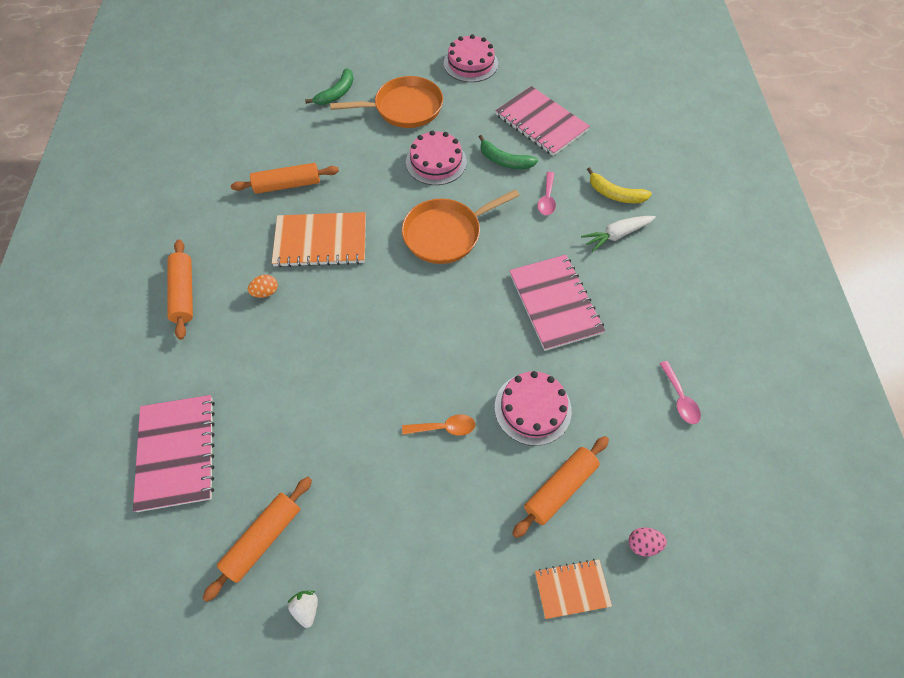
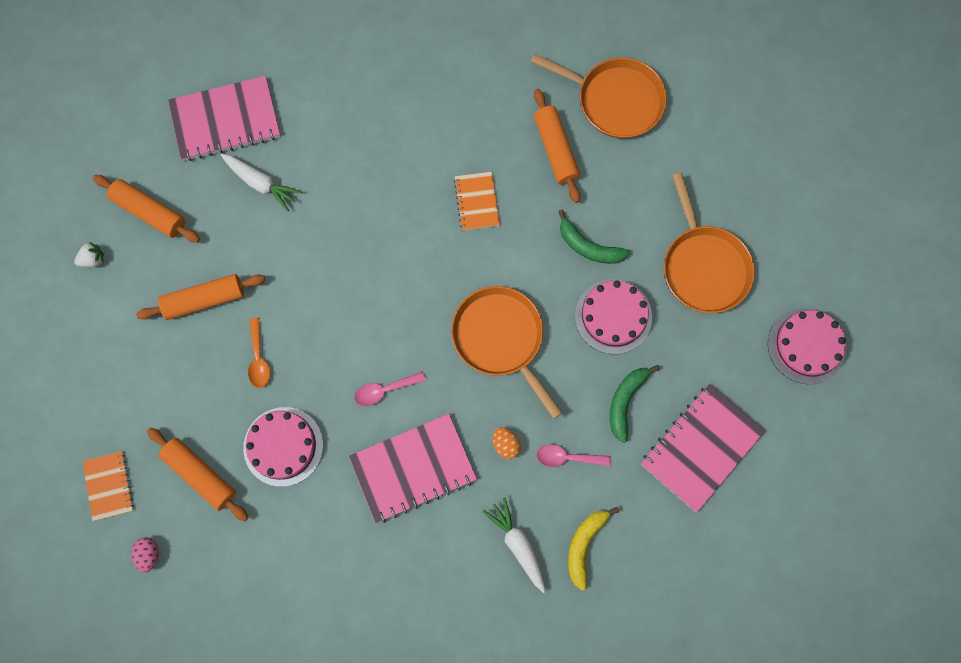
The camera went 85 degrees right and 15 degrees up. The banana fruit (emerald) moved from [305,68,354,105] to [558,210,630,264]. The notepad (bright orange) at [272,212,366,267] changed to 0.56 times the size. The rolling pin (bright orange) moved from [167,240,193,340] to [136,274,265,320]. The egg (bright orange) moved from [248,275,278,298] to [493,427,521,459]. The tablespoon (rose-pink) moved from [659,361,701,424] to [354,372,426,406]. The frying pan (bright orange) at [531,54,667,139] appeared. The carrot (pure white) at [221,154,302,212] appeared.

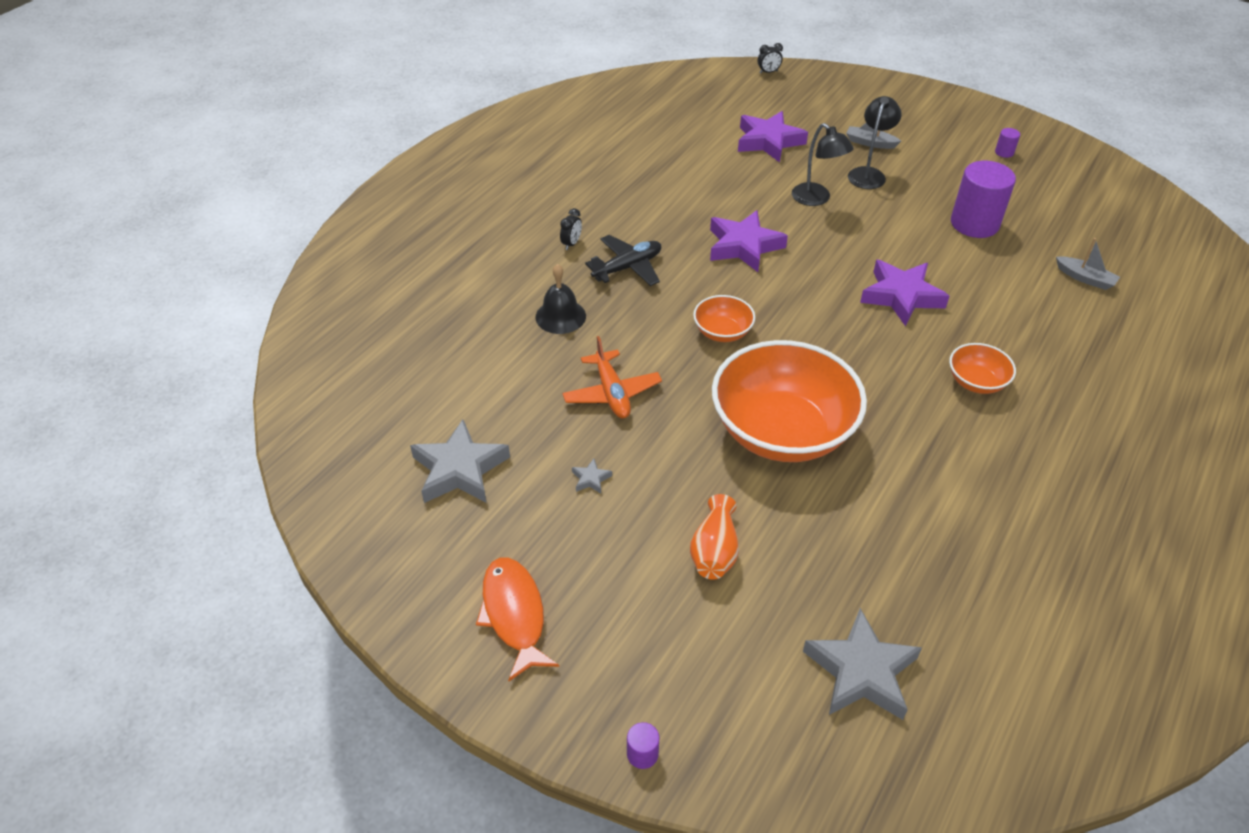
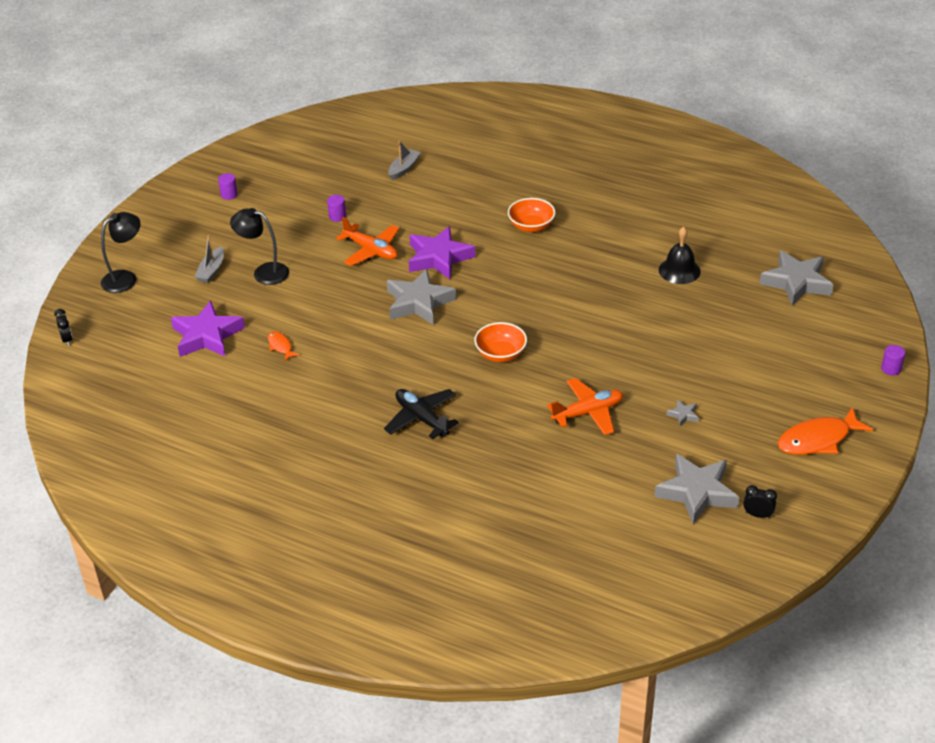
The camera went 95 degrees left and 5 degrees down. The reading lamp (black) moved from [792,123,854,206] to [101,212,140,293]. The cylinder shape (violet) at [951,161,1016,238] changed to 0.42 times the size. The alarm clock (black) moved from [560,208,582,250] to [743,485,777,518]. The star shape (violet) at [710,210,788,272] disappeared. The bell (black) moved from [535,264,586,334] to [659,227,701,284]. The bowl (bright orange) at [712,340,867,462] disappeared. The vase (bright orange) at [690,494,739,579] disappeared. The aeroplane (bright orange) at [336,217,399,266] appeared. The star shape (grey) at [387,269,456,325] appeared. The fish (bright orange) at [268,331,299,361] appeared.

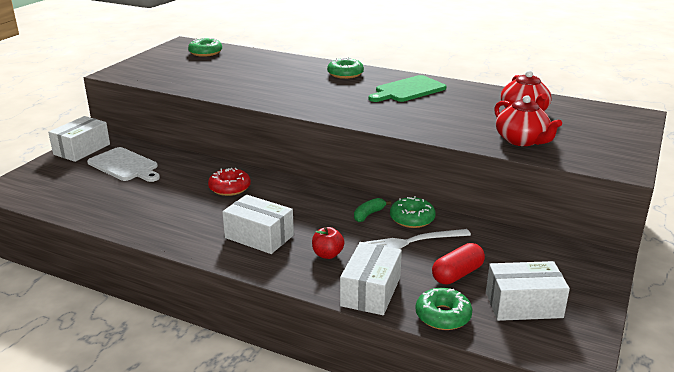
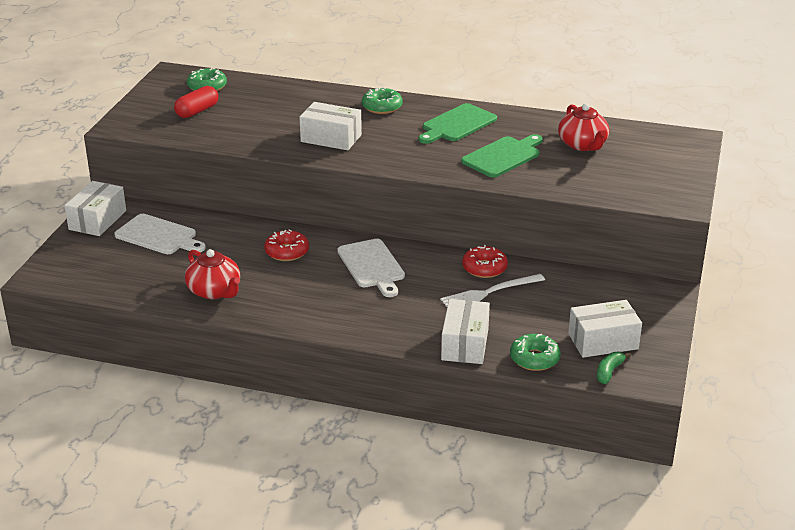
The camera went 10 degrees left and 5 degrees up. The tea pot (scarlet) moved from [494,95,562,146] to [185,249,240,299]. The package (pure white) moved from [222,195,294,254] to [299,102,362,150]. The doughnut (emerald) at [390,196,436,228] became the doughnut (scarlet) at [462,245,508,278]. The banana fruit (emerald) moved from [354,198,391,222] to [597,352,631,384]. The toy apple (scarlet) at [312,227,344,259] disappeared. The pill (scarlet) moved from [432,243,485,285] to [174,86,218,118]. The cutting board (emerald) at [461,134,543,178] appeared. The cutting board (pure white) at [337,239,405,297] appeared.

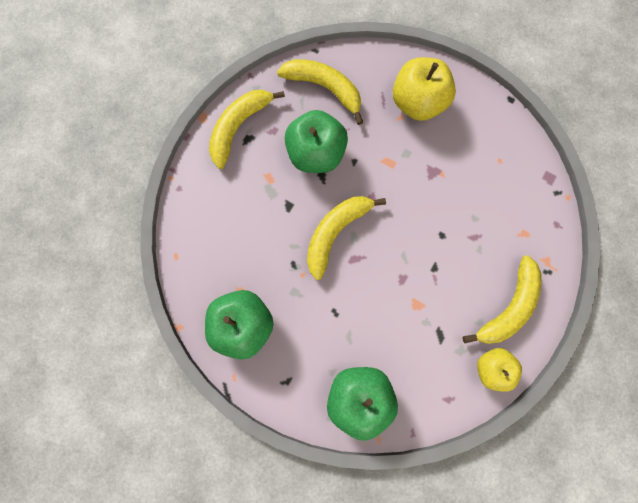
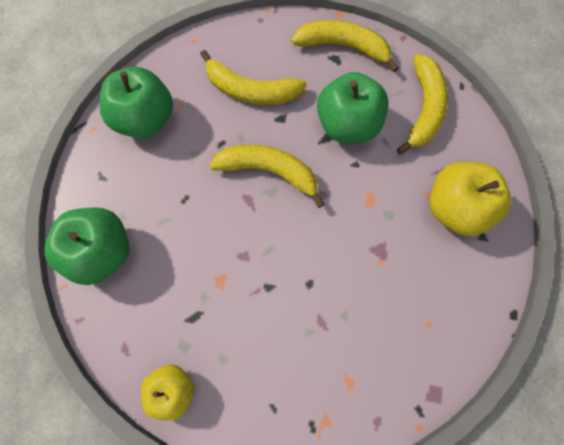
The camera went 70 degrees right and 5 degrees down. The banana fruit (yellow) moved from [463,255,542,344] to [200,50,306,105].

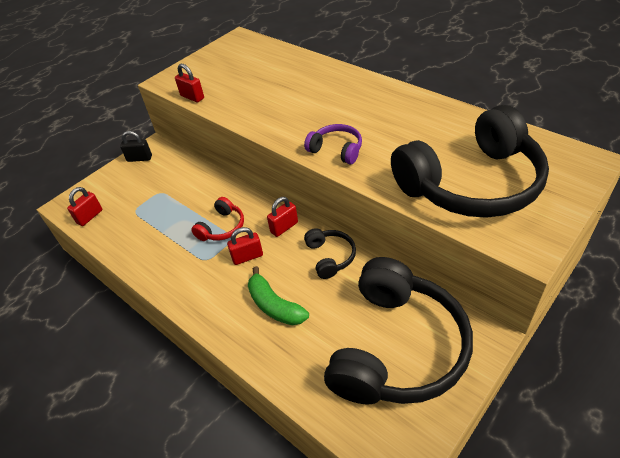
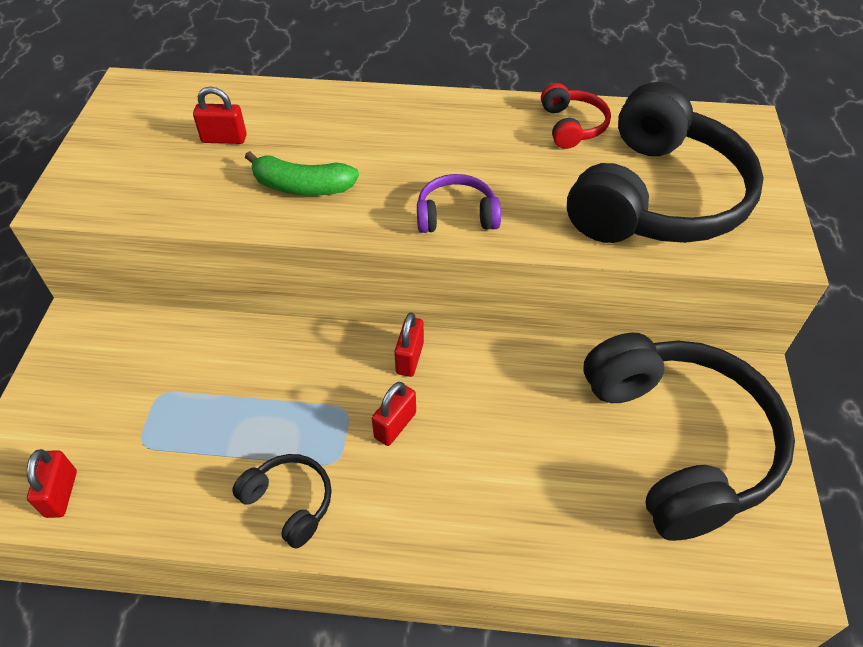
The camera went 40 degrees left and 5 degrees up. The lock (scarlet) moved from [175,64,204,102] to [193,87,247,144]. The lock (black) at [120,131,152,162] disappeared. The over-ear headphones (scarlet) moved from [191,197,244,241] to [541,83,611,149]. The over-ear headphones (black) moved from [304,228,356,279] to [232,454,332,549]. The banana fruit (emerald) moved from [248,266,309,325] to [245,151,359,196].

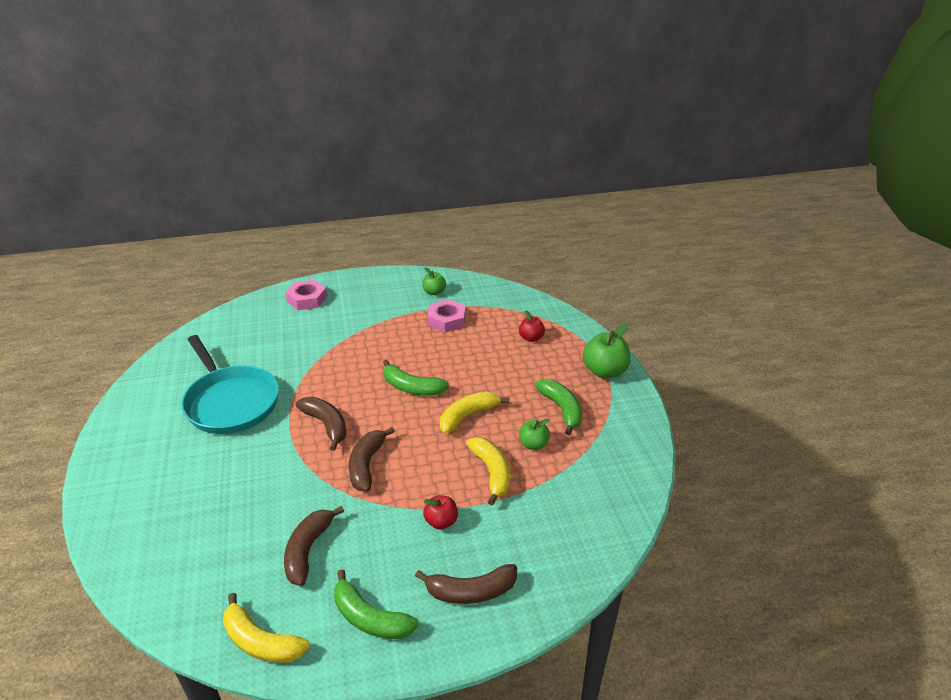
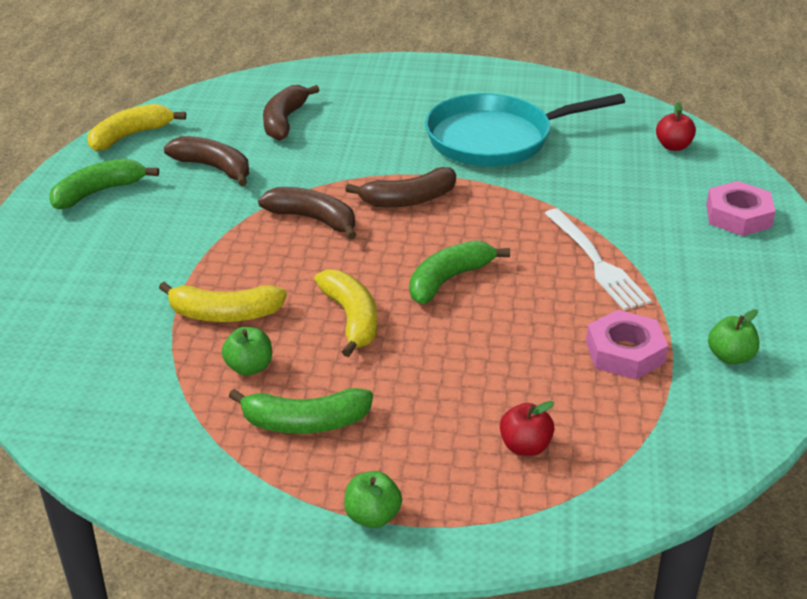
The camera went 110 degrees right and 0 degrees up. The toy apple (emerald) at [583,325,631,379] changed to 0.59 times the size. The toy apple (scarlet) moved from [423,495,458,530] to [656,102,696,151]. The banana fruit (brown) moved from [415,564,517,604] to [263,85,319,141]. The fork (pure white) at [545,208,651,310] appeared.

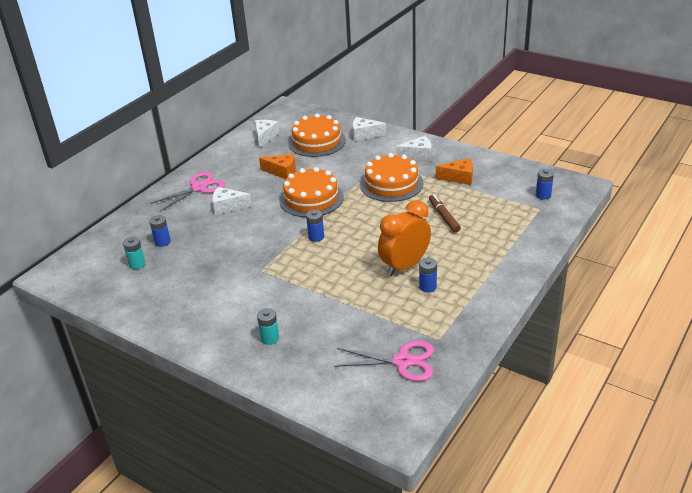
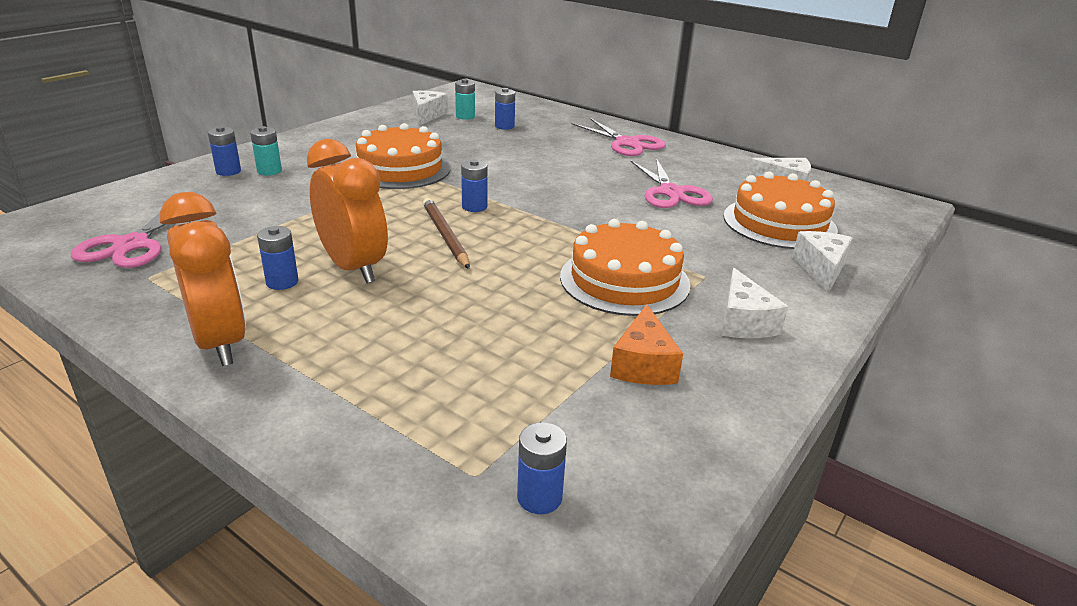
The camera went 90 degrees right and 5 degrees down. The piece of cheese (bright orange) at [259,154,296,179] was replaced by the pair of scissors (rose-pink) at [630,158,713,208]. The layer cake (bright orange) moved from [279,167,344,217] to [356,123,451,189]. The piece of cheese (pure white) moved from [212,187,252,215] to [413,91,448,125]. The marker (brown) at [429,194,461,233] disappeared. The AA battery (cobalt) at [208,126,241,176] appeared. The alarm clock (bright orange) at [160,192,246,366] appeared. The wooden pencil (brown) at [423,198,470,269] appeared.

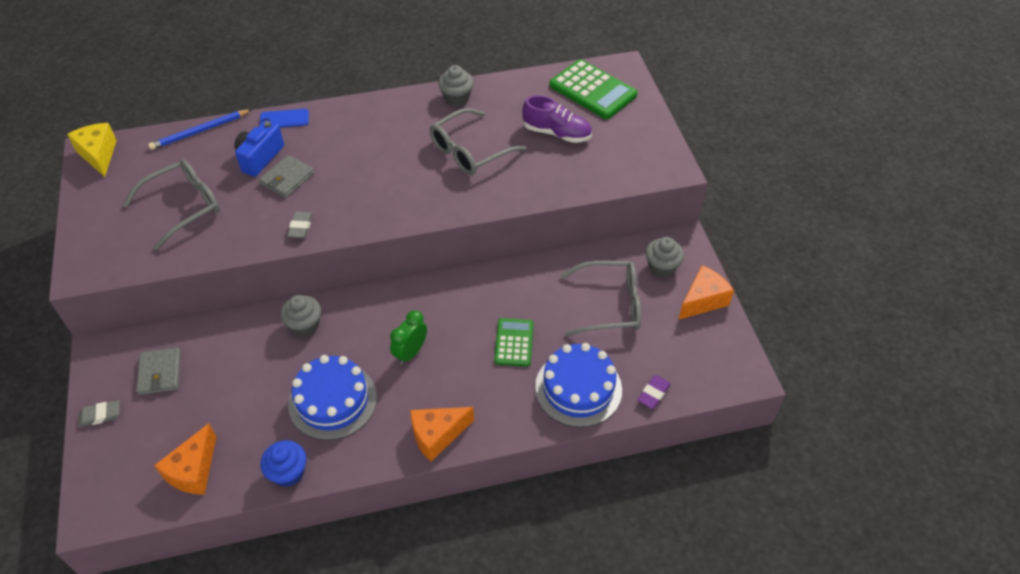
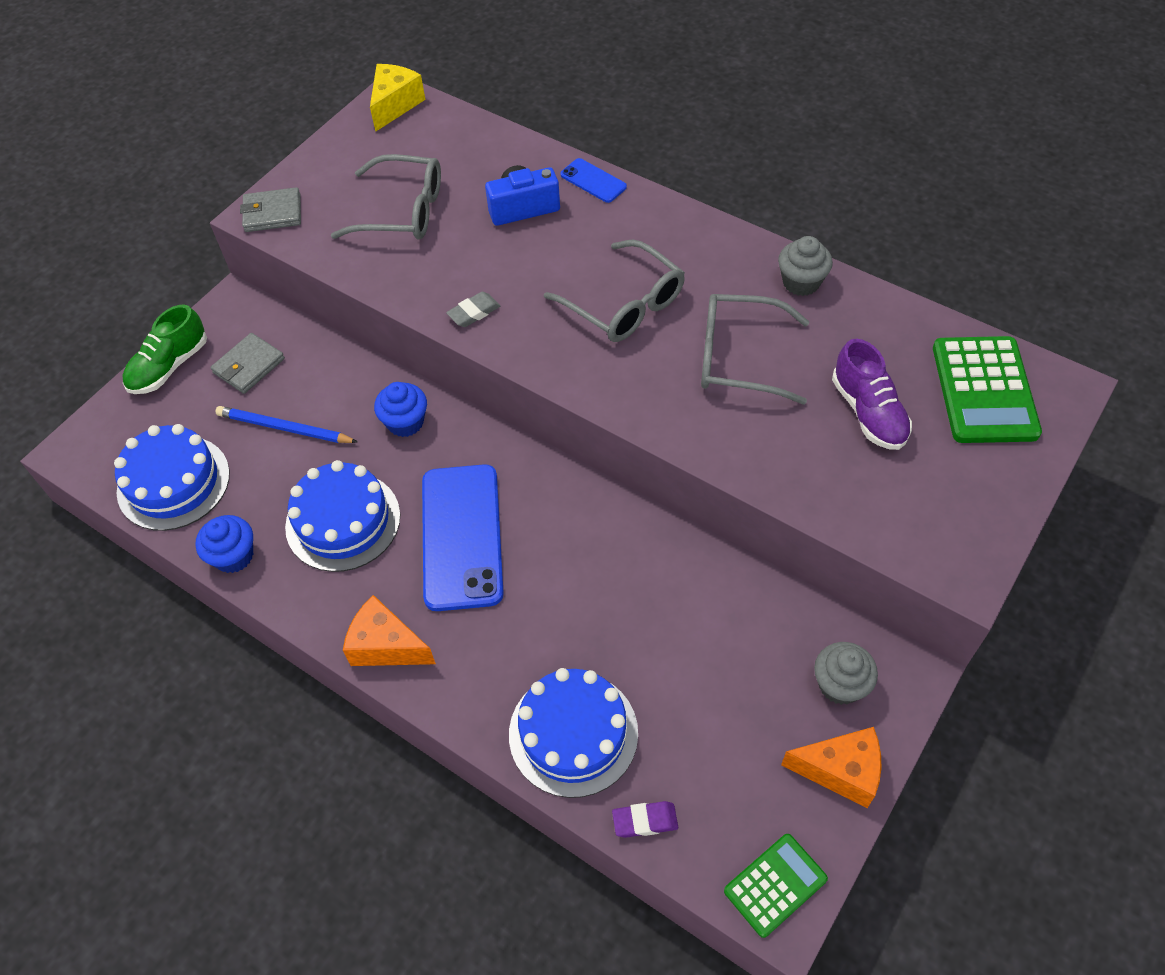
The camera went 50 degrees right and 5 degrees up. The wooden pencil (cobalt) moved from [148,109,252,150] to [215,406,358,443]. The wallet (grey) moved from [259,155,314,198] to [240,187,301,232]. The spectacles (grey) moved from [560,261,641,336] to [544,240,685,342]. The muffin (grey) at [280,295,321,337] became the muffin (cobalt) at [374,382,427,437]. The alarm clock (emerald) at [390,310,427,365] was replaced by the phone (cobalt) at [422,464,504,611]. The pocket calculator (emerald) moved from [494,318,534,367] to [724,834,828,938]. The pencil eraser (grey) at [78,400,120,427] was replaced by the lace-up shoe (emerald) at [123,305,207,394]. The piece of cheese (bright orange) at [154,423,216,495] was replaced by the layer cake (cobalt) at [114,424,230,531].

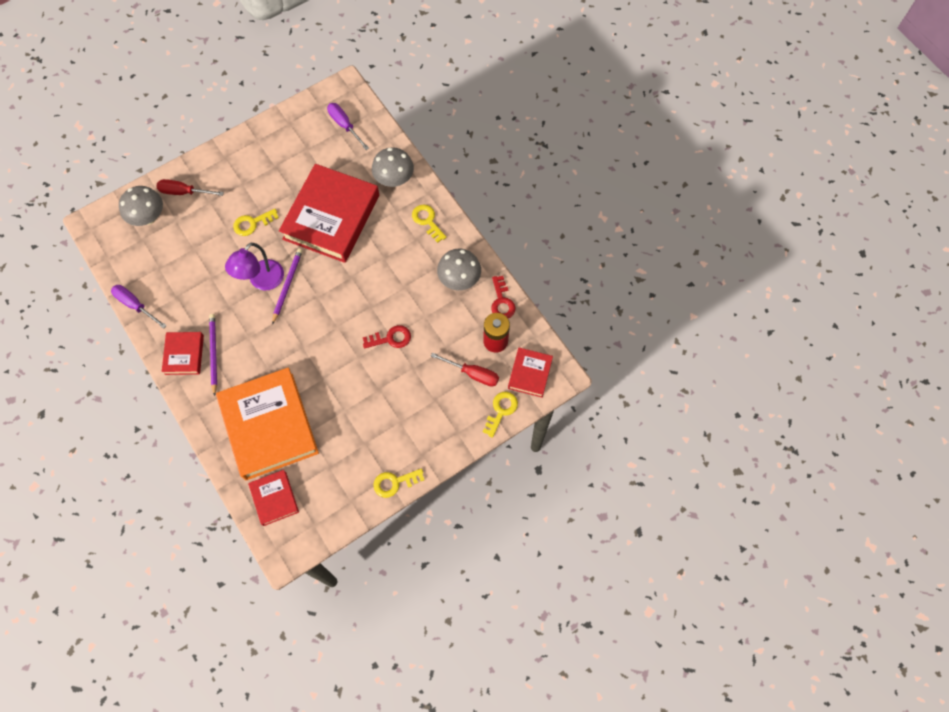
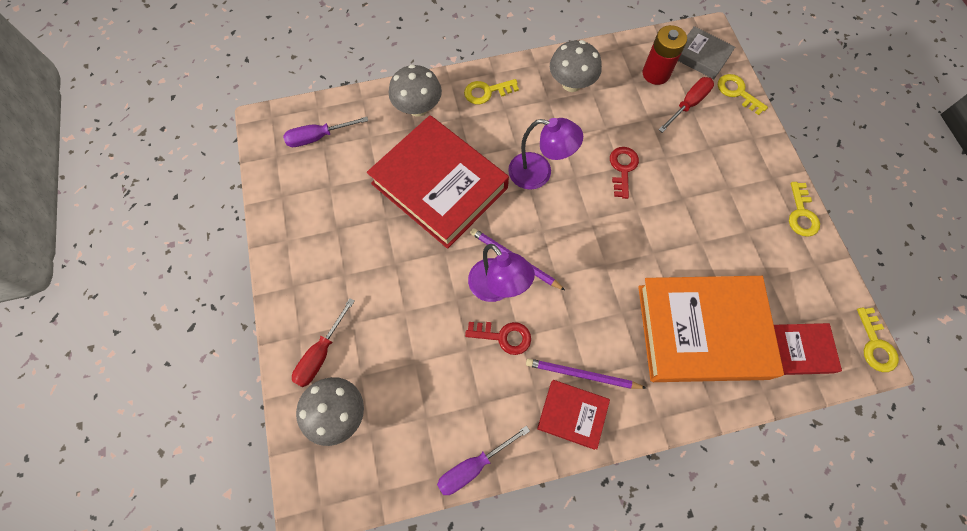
The camera went 70 degrees left and 0 degrees up. The latchkey (yellow) moved from [233,209,279,236] to [857,307,899,372]. The latchkey (scarlet) moved from [491,276,516,318] to [465,322,531,355]. The book (scarlet) at [508,348,553,398] became the book (grey) at [678,26,735,79]. The reading lamp (violet) at [508,118,583,190] appeared.

